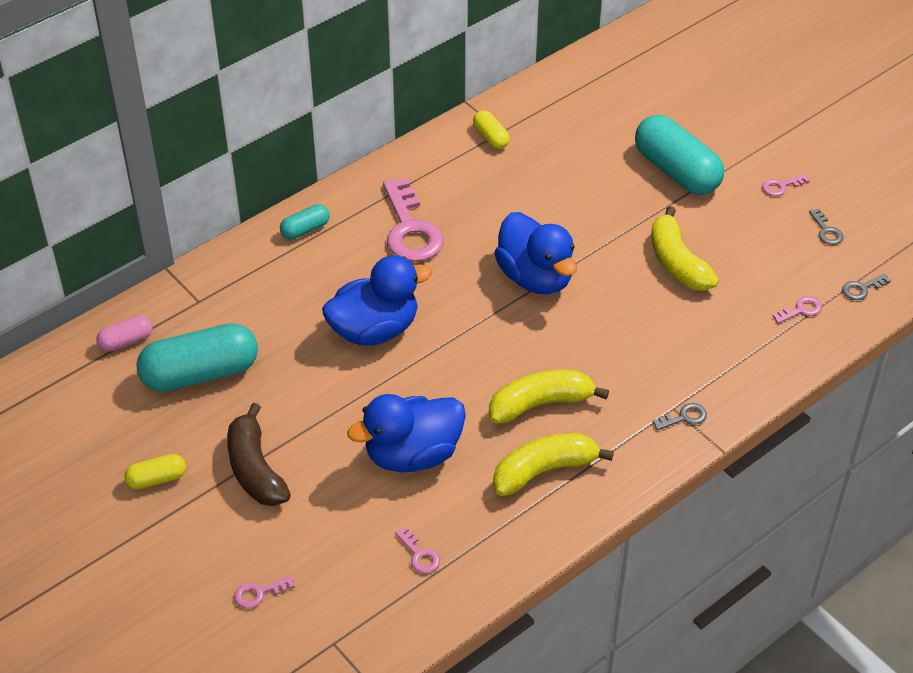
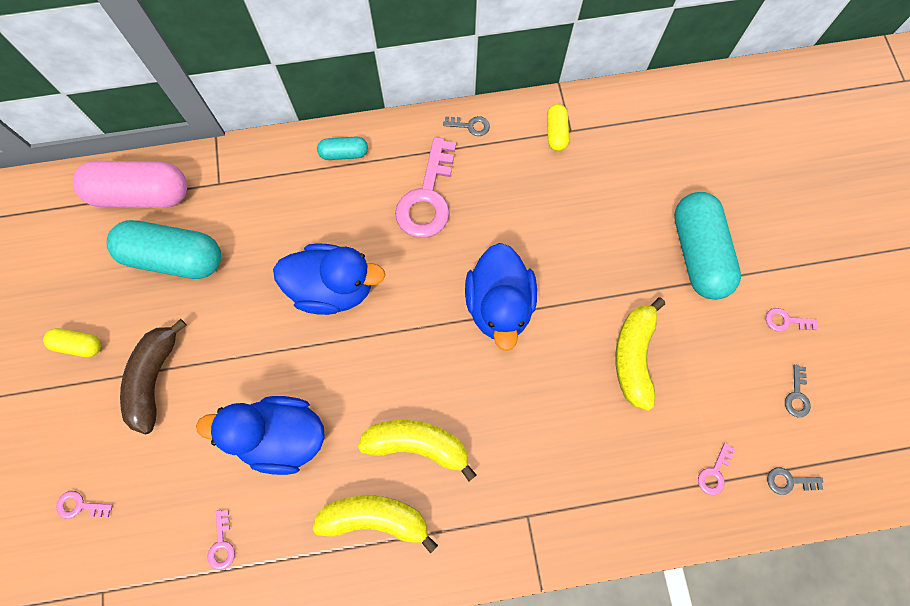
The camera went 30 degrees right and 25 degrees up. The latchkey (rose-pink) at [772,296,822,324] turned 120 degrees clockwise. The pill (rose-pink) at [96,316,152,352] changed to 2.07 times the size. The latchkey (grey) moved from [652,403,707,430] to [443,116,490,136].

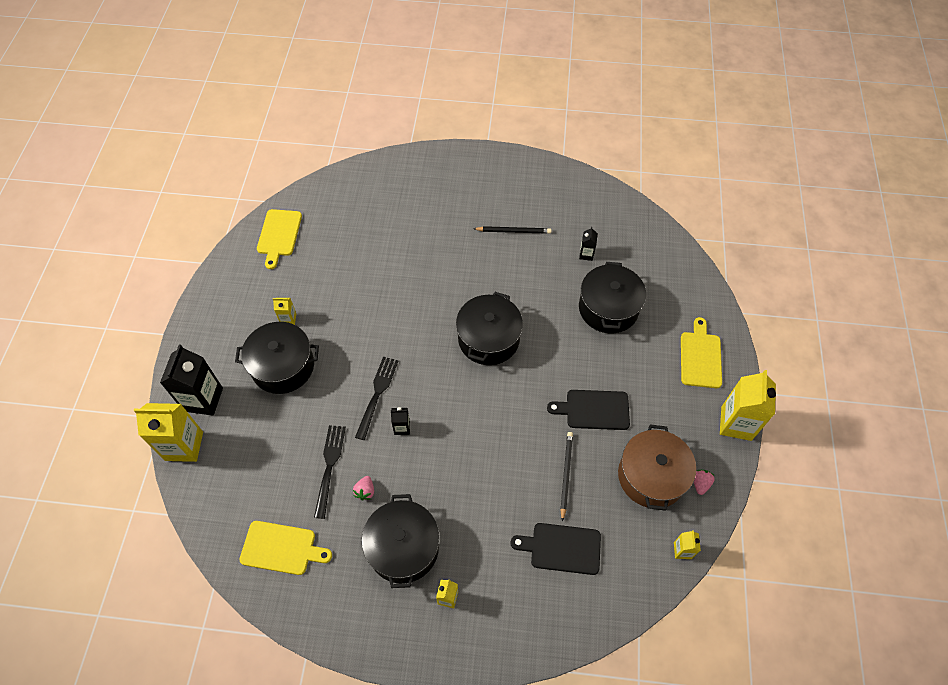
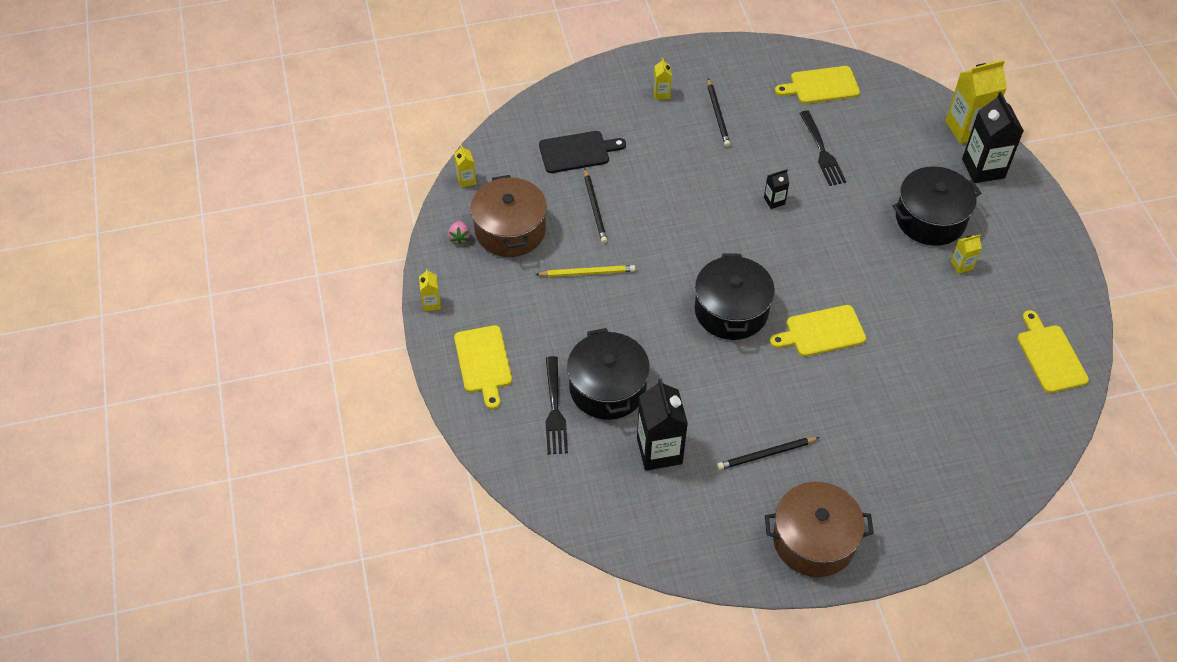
The camera went 160 degrees right and 5 degrees down. The carton (black) at [579,227,598,261] changed to 2.10 times the size. The fork (black) moved from [355,357,398,440] to [546,356,568,454]. The carton (yellow) at [720,370,776,441] changed to 0.48 times the size. The cutting board (black) at [547,390,630,430] was replaced by the wooden pencil (yellow) at [535,265,635,277]. The toy strawberry (rose-pink) at [353,476,374,501] disappeared. The cooking pot (black) at [362,494,440,588] was replaced by the wooden pencil (black) at [708,79,730,147]. The cutting board (yellow) at [770,305,866,357] appeared. The cooking pot (brown) at [765,481,874,577] appeared.

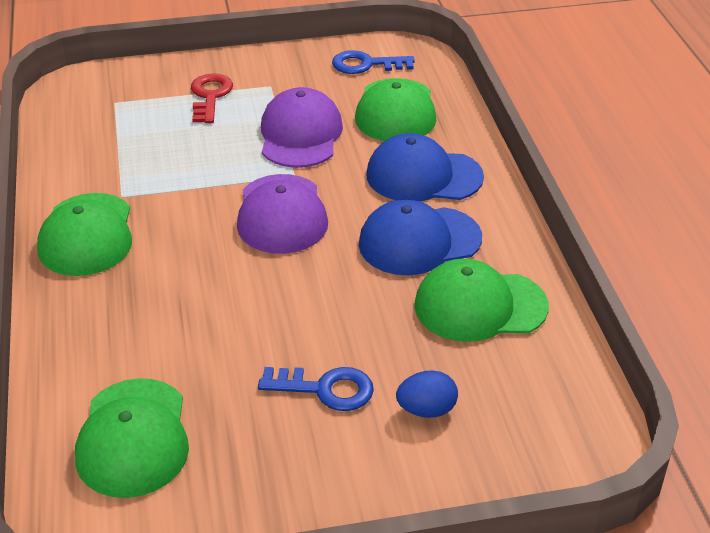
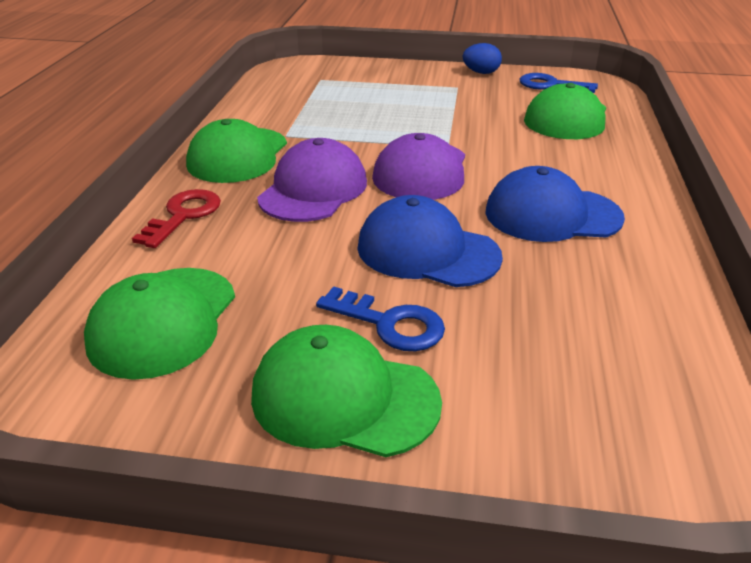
The camera went 20 degrees right and 5 degrees down. The latchkey (scarlet) moved from [191,73,233,123] to [132,189,221,248]. The peaked cap (violet) moved from [261,87,343,168] to [257,138,367,222]. The peaked cap (cobalt) moved from [366,133,484,201] to [357,195,503,287]. The peaked cap (emerald) moved from [415,259,549,342] to [251,325,442,457]. The egg (cobalt) moved from [396,370,458,418] to [463,43,502,74].

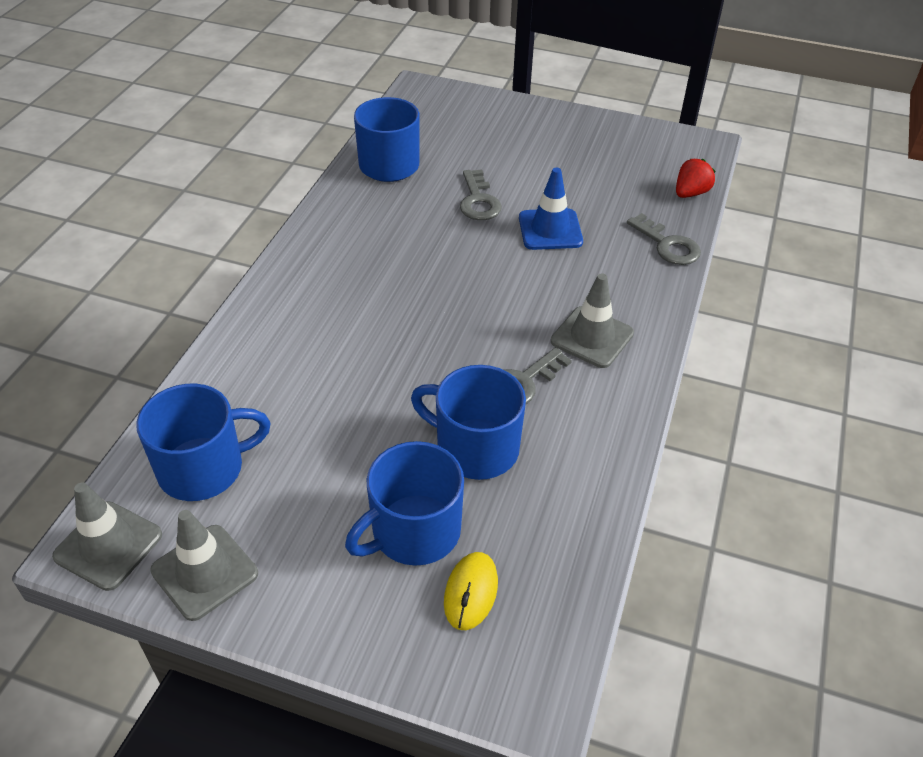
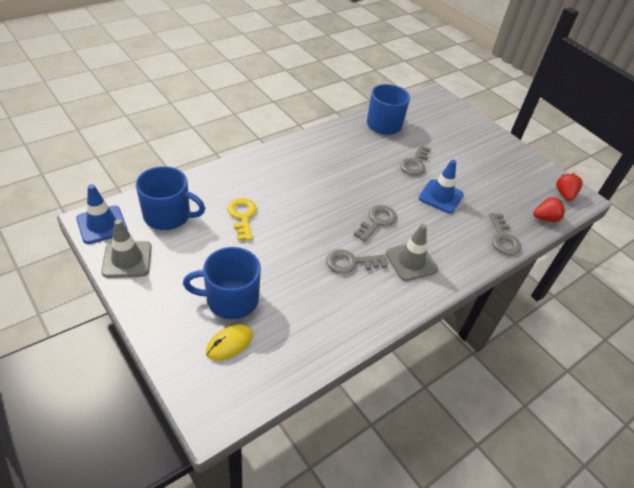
The camera went 30 degrees right and 0 degrees up. The coffee mug (cobalt) at [411,365,526,480] disappeared. The road cone (grey) at [52,482,162,591] became the road cone (cobalt) at [76,184,128,244]. The toy strawberry (scarlet) at [556,173,583,201] appeared. The latchkey (yellow) at [227,198,257,241] appeared. The latchkey (grey) at [354,205,397,242] appeared.

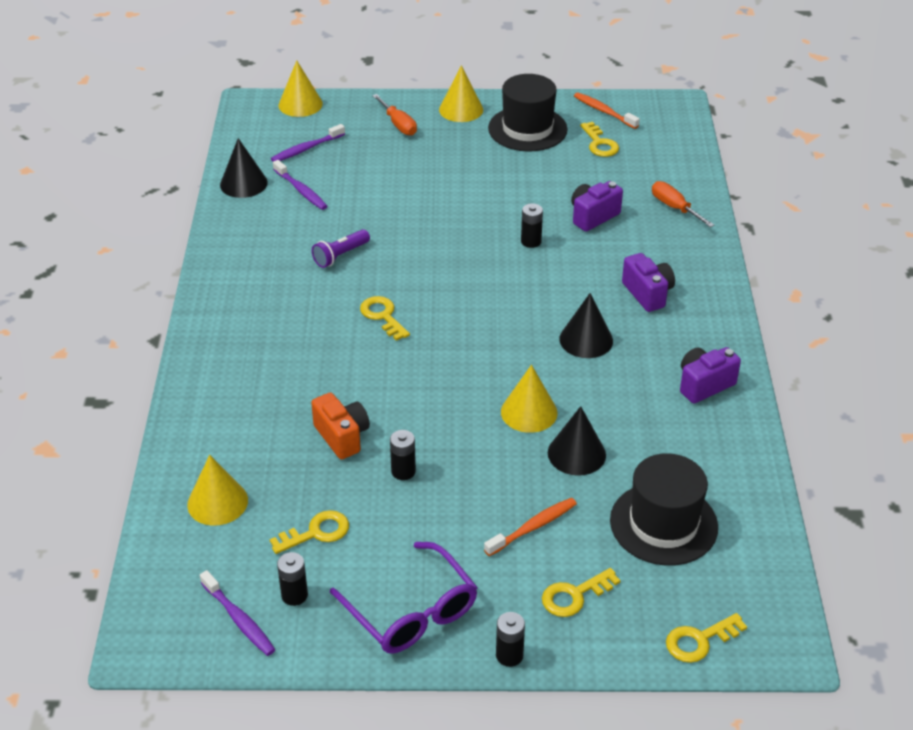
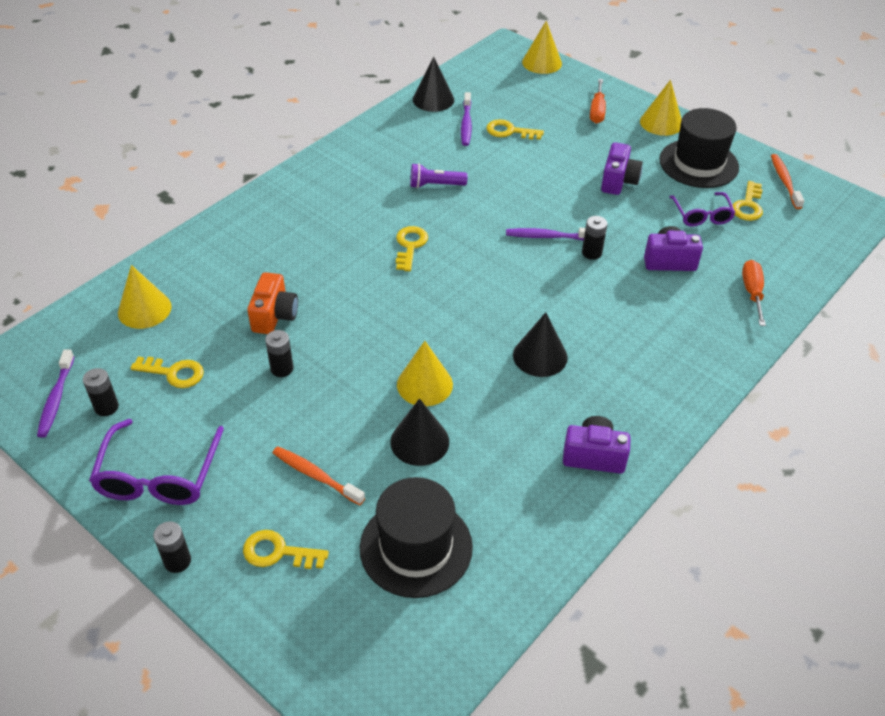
The camera went 40 degrees right and 5 degrees up. The dental brush (violet) moved from [271,124,345,162] to [506,228,585,240]. The photo camera (violet) moved from [622,253,675,312] to [601,142,643,195]. The dental brush (bright orange) at [484,498,577,556] turned 150 degrees counterclockwise. The latchkey (yellow) moved from [666,613,747,663] to [486,119,544,140]. The spectacles (violet) at [669,192,736,227] appeared.

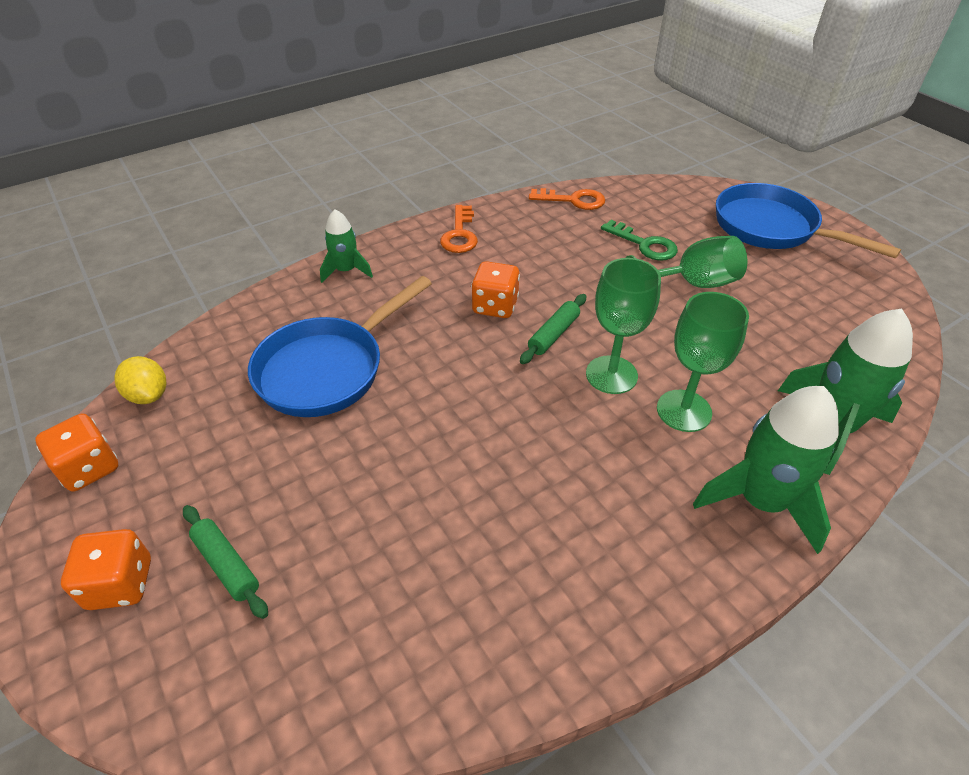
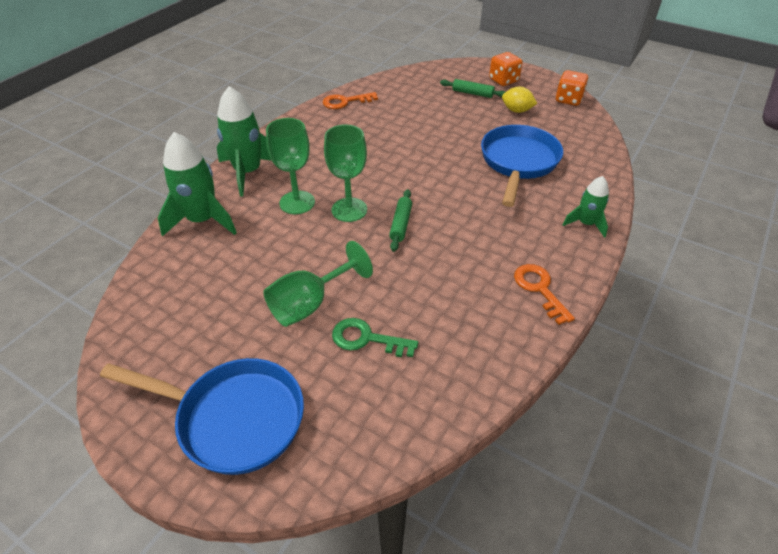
The camera went 155 degrees right and 0 degrees up. The latchkey (bright orange) moved from [529,188,605,210] to [323,92,378,109]. The dice (bright orange) at [471,261,520,318] disappeared. The citrus fruit (yellow) moved from [114,356,166,404] to [502,87,537,113].

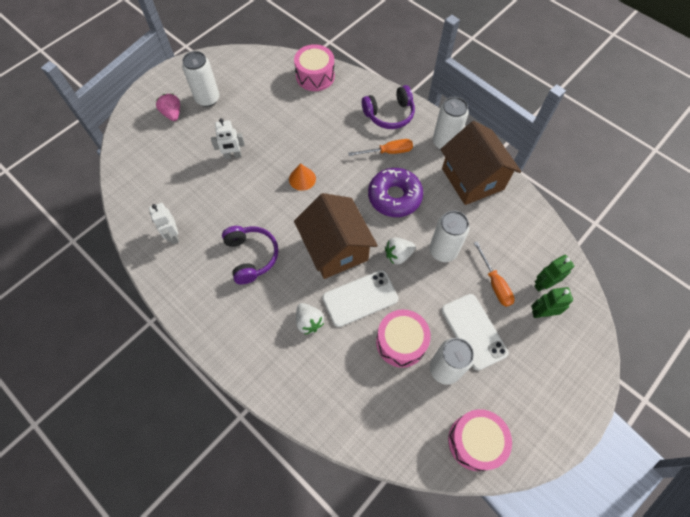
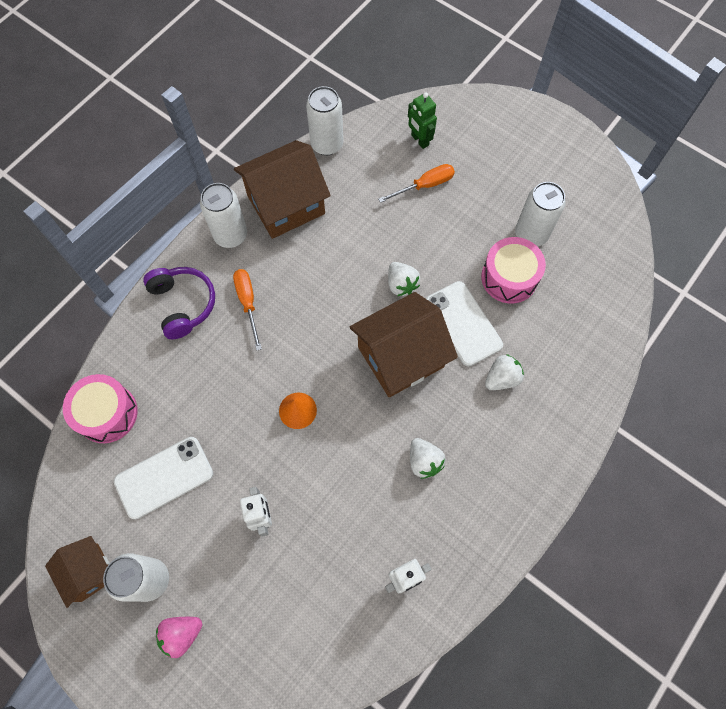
The camera went 95 degrees left and 5 degrees up. The doughnut (violet) at [368,168,423,217] disappeared. The tin (pure white) moved from [430,211,470,262] to [306,86,343,155]. The over-ear headphones (violet) at [222,226,278,284] was replaced by the toy strawberry (pure white) at [410,438,446,479]. The robot (emerald) at [531,287,573,318] disappeared. The phone (pure white) moved from [441,294,508,370] to [114,437,213,519]. The toy drum (rose-pink) at [448,409,512,471] disappeared. The house (brown) at [45,536,110,608] appeared.

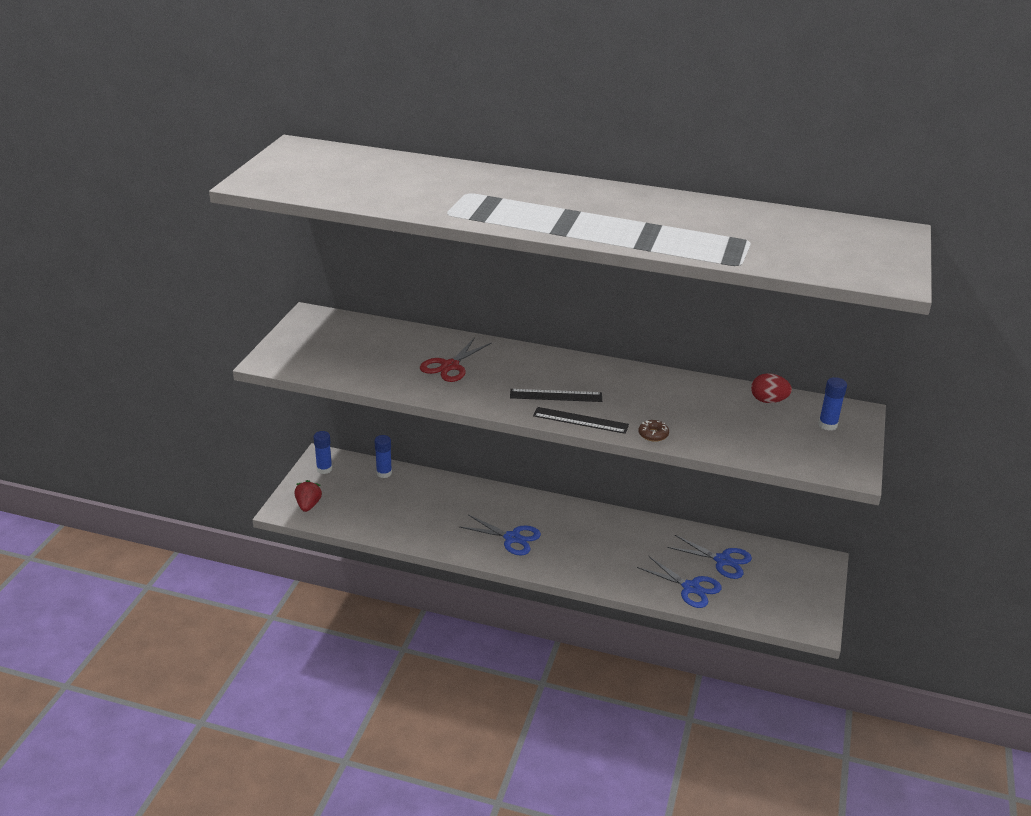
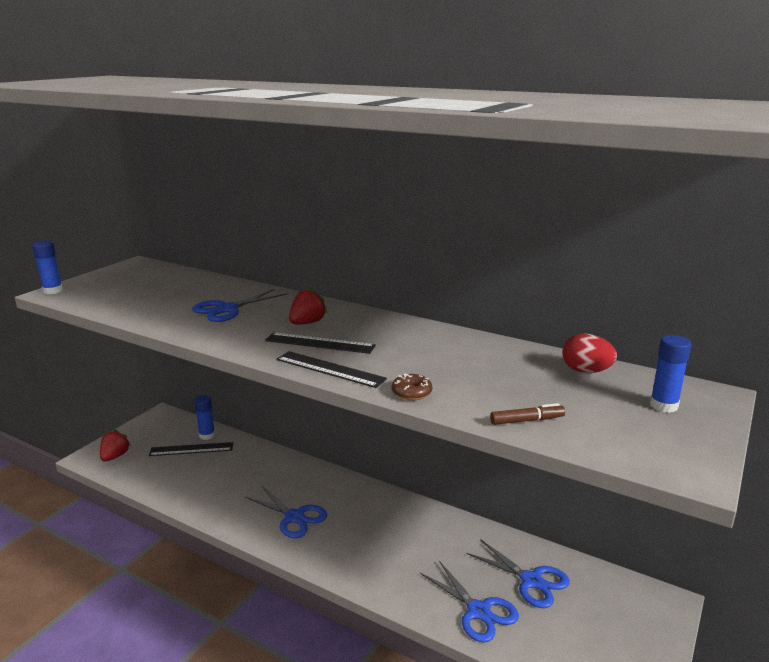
The camera went 15 degrees right and 10 degrees down. The pair of scissors (scarlet) at [420,337,491,382] became the pair of scissors (cobalt) at [192,289,287,322]. The stick of glue (cobalt) moved from [314,431,332,474] to [32,241,63,294]. The toy strawberry (scarlet) at [289,287,328,325] appeared. The marker (brown) at [490,403,565,425] appeared. The measuring stick (black) at [149,442,233,456] appeared.

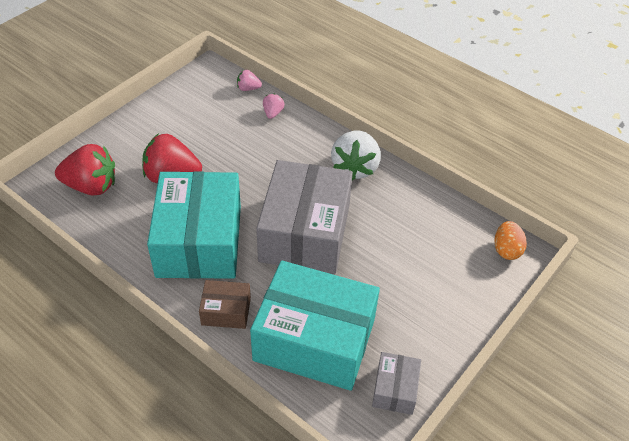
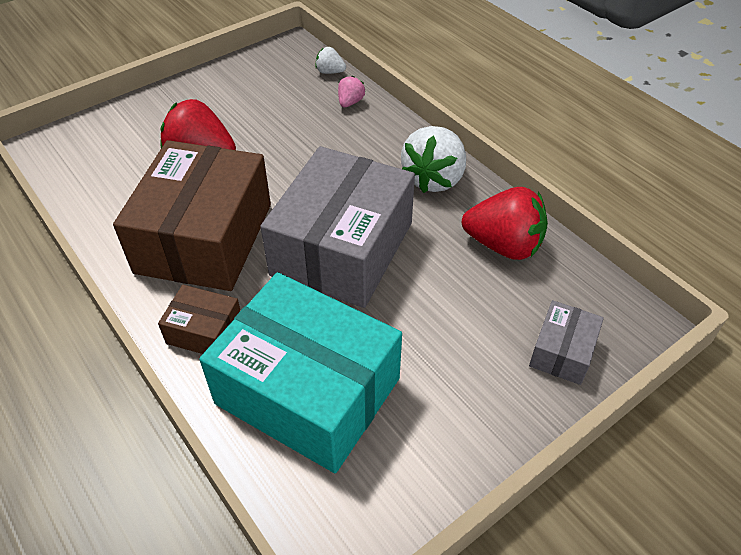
The camera went 15 degrees right and 0 degrees up. The toy strawberry (rose-pink) at [237,70,262,91] became the toy strawberry (pure white) at [315,47,346,74]. The toy strawberry (scarlet) moved from [55,144,115,196] to [462,187,548,260]. The package (teal) at [147,171,241,279] became the package (brown) at [113,140,271,291]. The egg (bright orange) at [494,221,527,260] disappeared. The package (grey) moved from [372,352,421,415] to [529,300,604,385].

